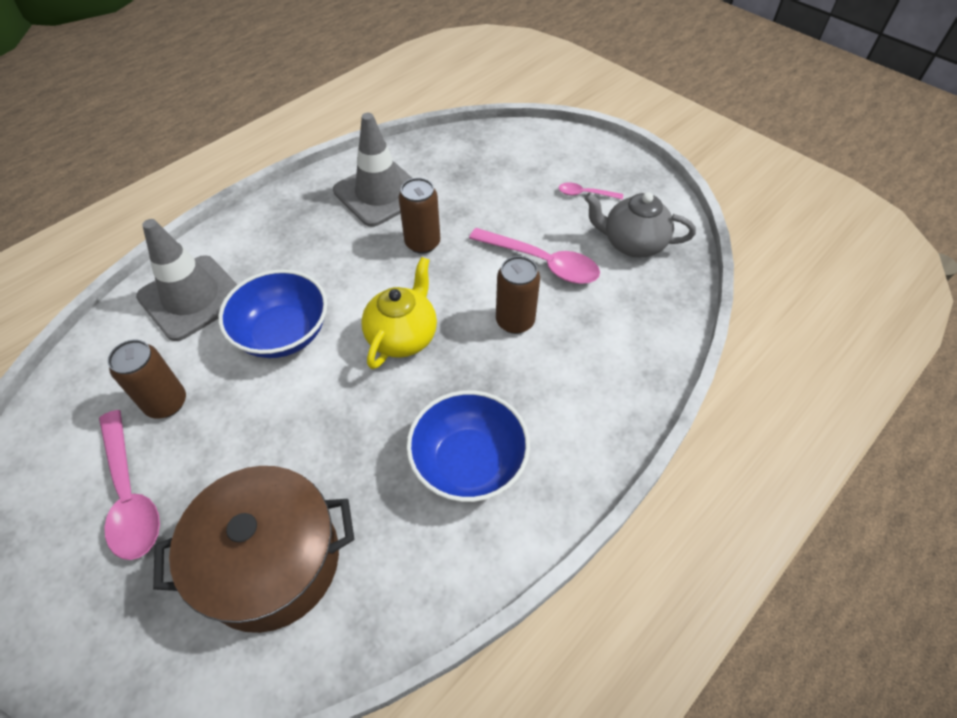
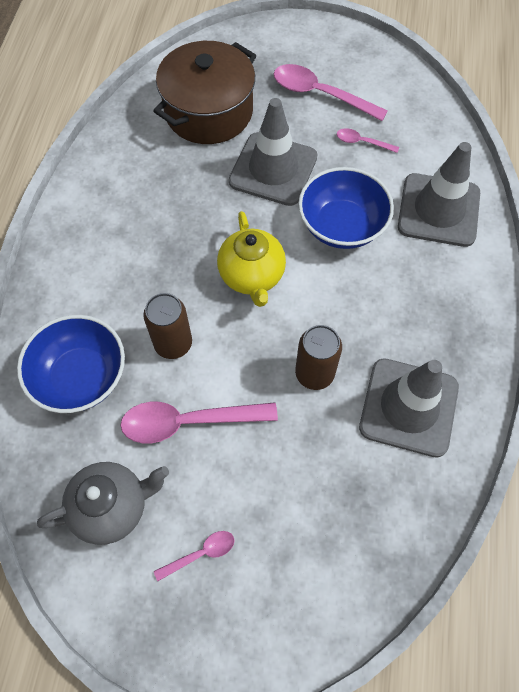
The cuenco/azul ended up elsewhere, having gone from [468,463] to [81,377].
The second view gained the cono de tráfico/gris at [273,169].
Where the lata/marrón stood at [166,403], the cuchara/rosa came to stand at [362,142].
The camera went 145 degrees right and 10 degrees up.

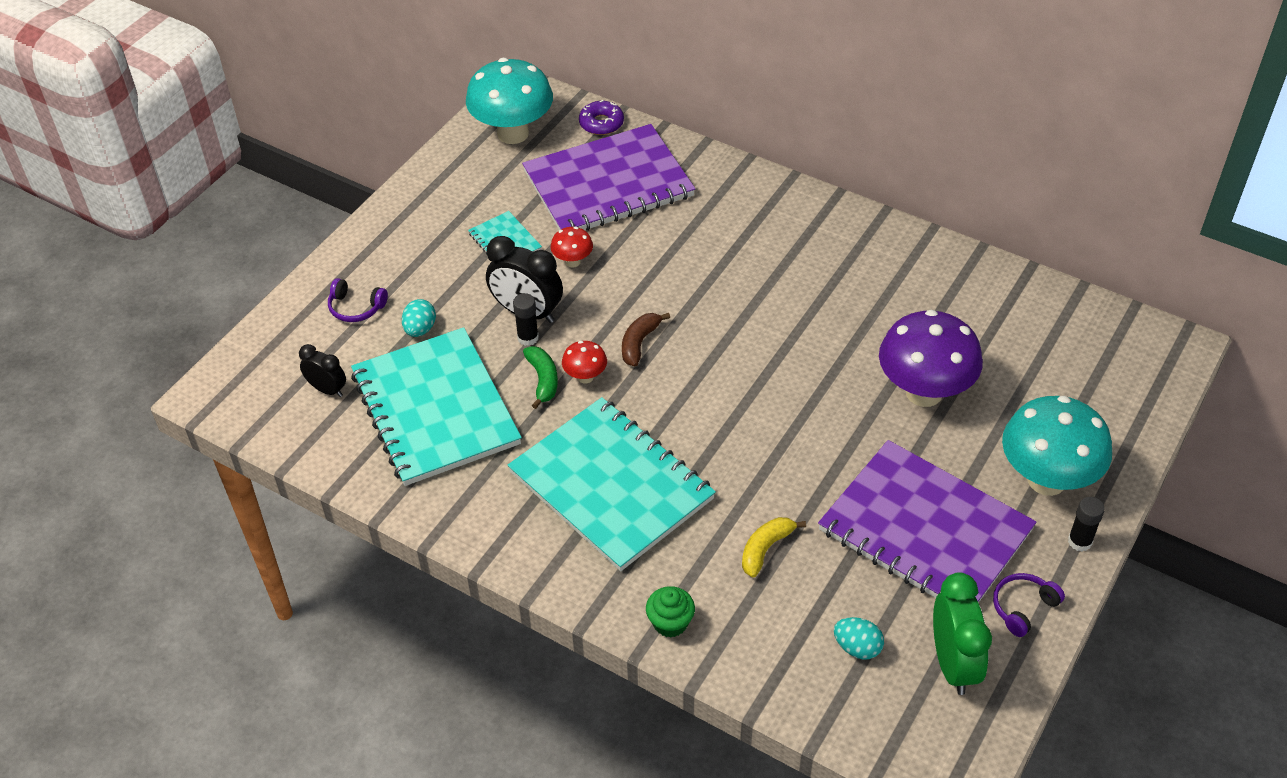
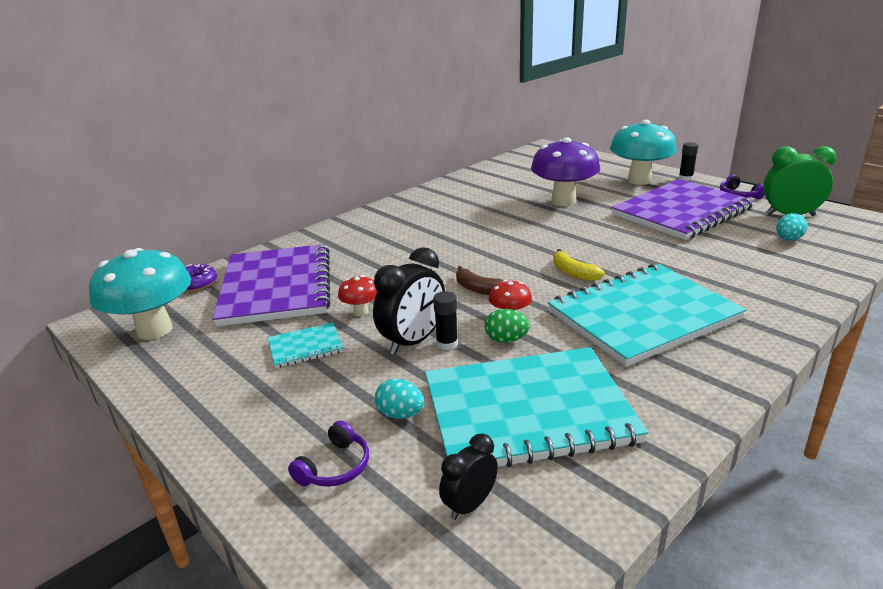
Where the plátano/verde stood at [543,380], the huevo/verde came to stand at [506,340].
The plátano/amarillo ended up elsewhere, having gone from [765,549] to [573,273].
The second view lost the magdalena/verde at [670,623].
The camera went 75 degrees left and 20 degrees down.

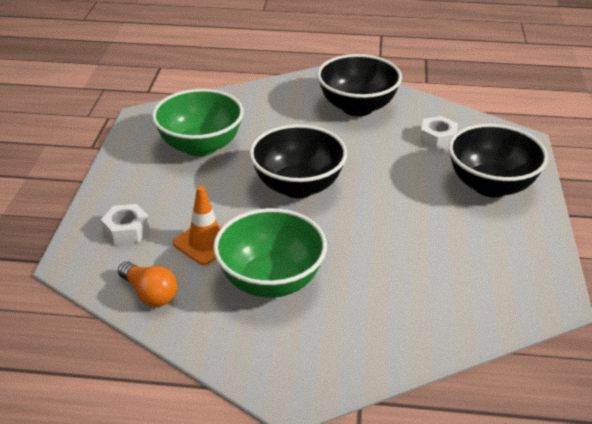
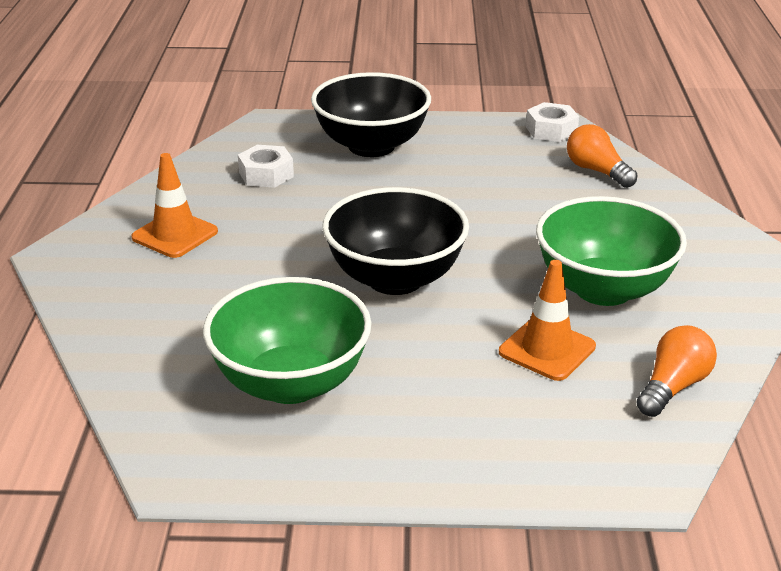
Where the cuenco/negro stood at [357,107], the cono de tráfico/naranja came to stand at [175,235].
The tuerca/blanco ended up elsewhere, having gone from [127,230] to [551,130].
The second view gained the bombilla/naranja at [597,171].
The camera went 95 degrees left and 5 degrees down.

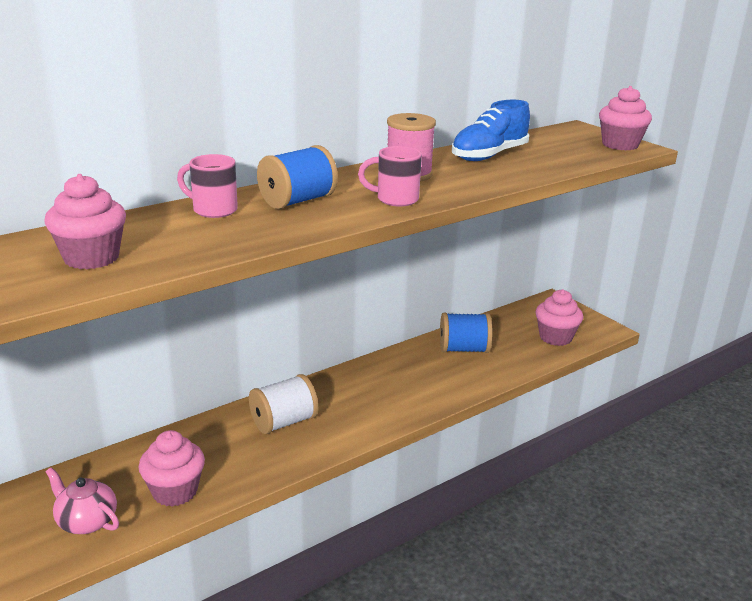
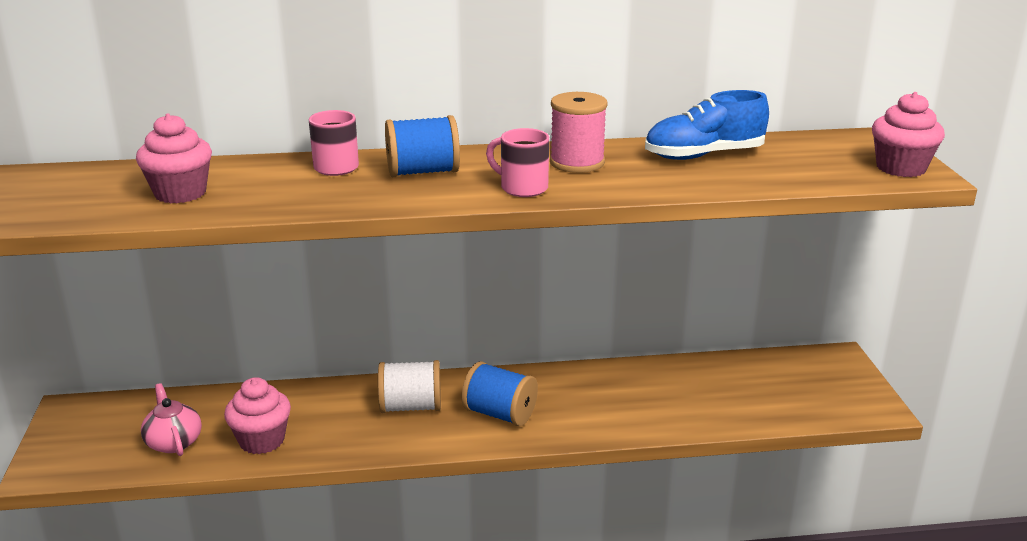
The carrete/azul ended up elsewhere, having gone from [463,349] to [499,414].
The second view lost the magdalena/rosa at [555,337].
The camera went 30 degrees right and 0 degrees up.

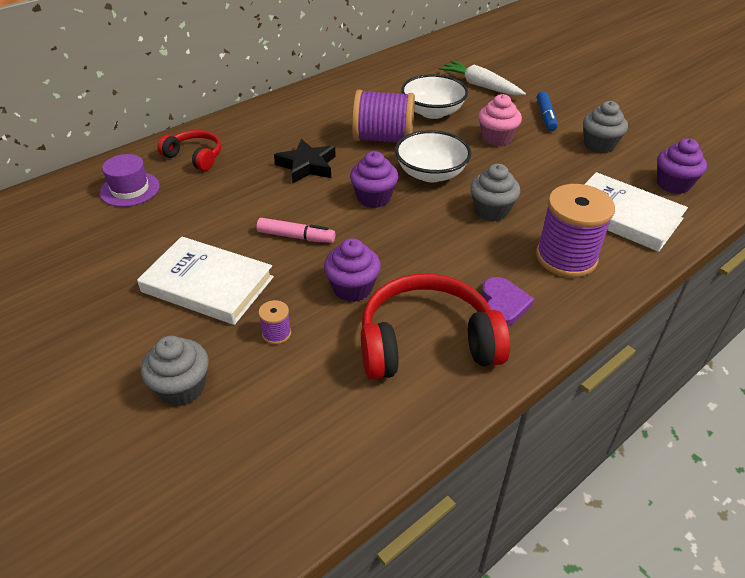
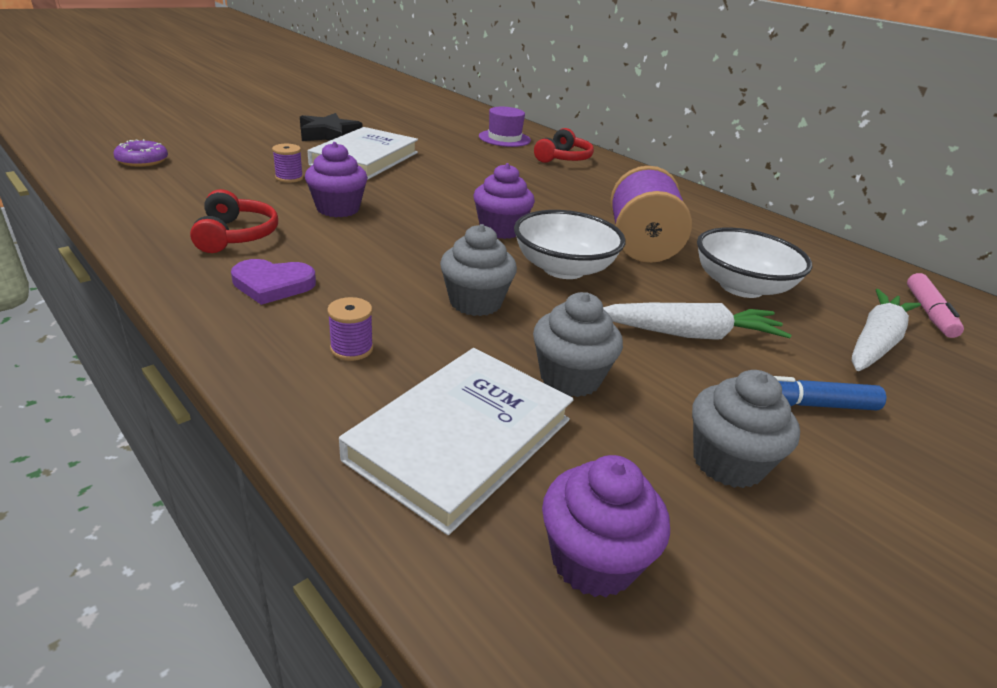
The second view gained the rosquilla/morado at [142,161].
The size of the auriculares/rojo at [426,342] changed by a factor of 0.57.
The estrella/negro ended up elsewhere, having gone from [307,166] to [329,135].
The size of the carrete/morado at [566,258] changed by a factor of 0.43.
The magdalena/gris ended up elsewhere, having gone from [182,388] to [570,378].
Where the magdalena/rosa stood at [496,138], the zanahoria/blanco came to stand at [689,334].
The rotulador/rosa ended up elsewhere, having gone from [296,237] to [929,313].
The camera went 85 degrees right and 10 degrees down.

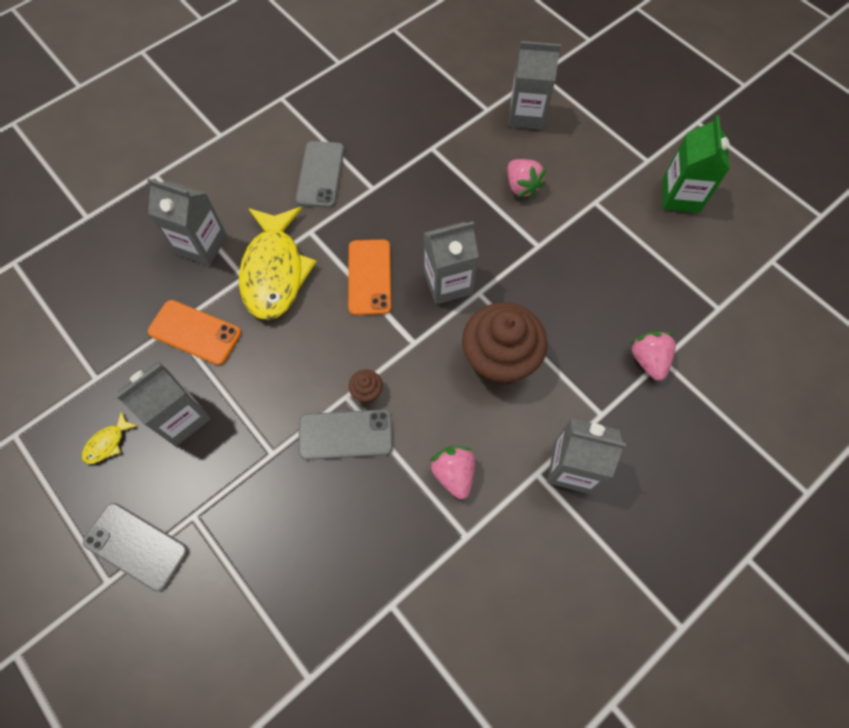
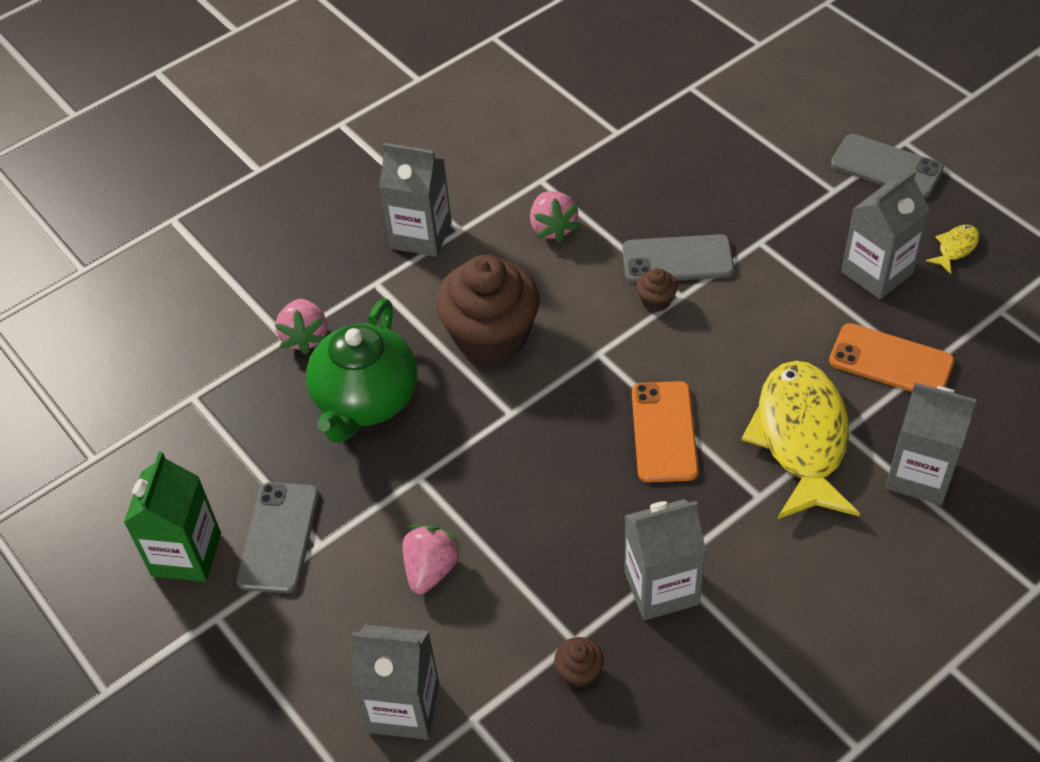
The móvil/gris ended up elsewhere, having gone from [320,174] to [279,537].
The second view gained the tetera/verde at [366,400].
The fresa/rosa at [521,186] ended up facing another way, 45 degrees clockwise from before.
The second view gained the magdalena/marrón at [579,672].
The cartón de leche/gris ended up elsewhere, having gone from [448,283] to [661,588].
The camera went 175 degrees left and 15 degrees down.

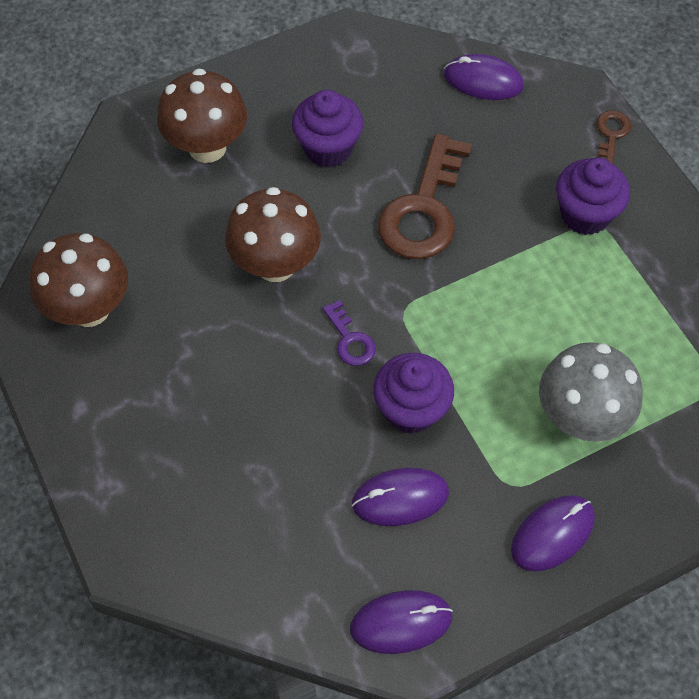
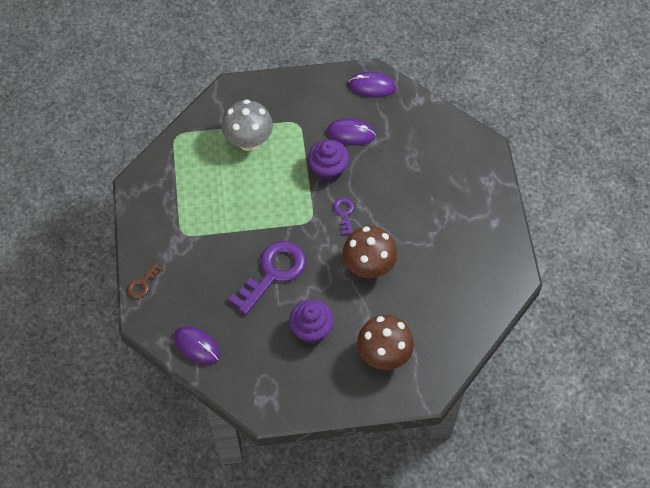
What was the llave/marrón at [424,209] turned into the llave/morado at [273,273].
The second view lost the seta/marrón at [89,309].
The second view lost the ratón/morado at [552,534].
The second view lost the magdalena/morado at [585,214].
The camera went 160 degrees left and 0 degrees up.

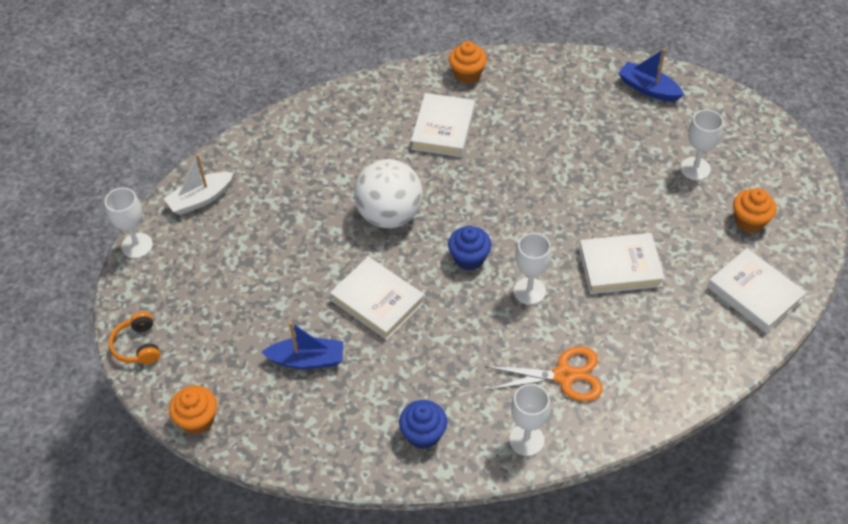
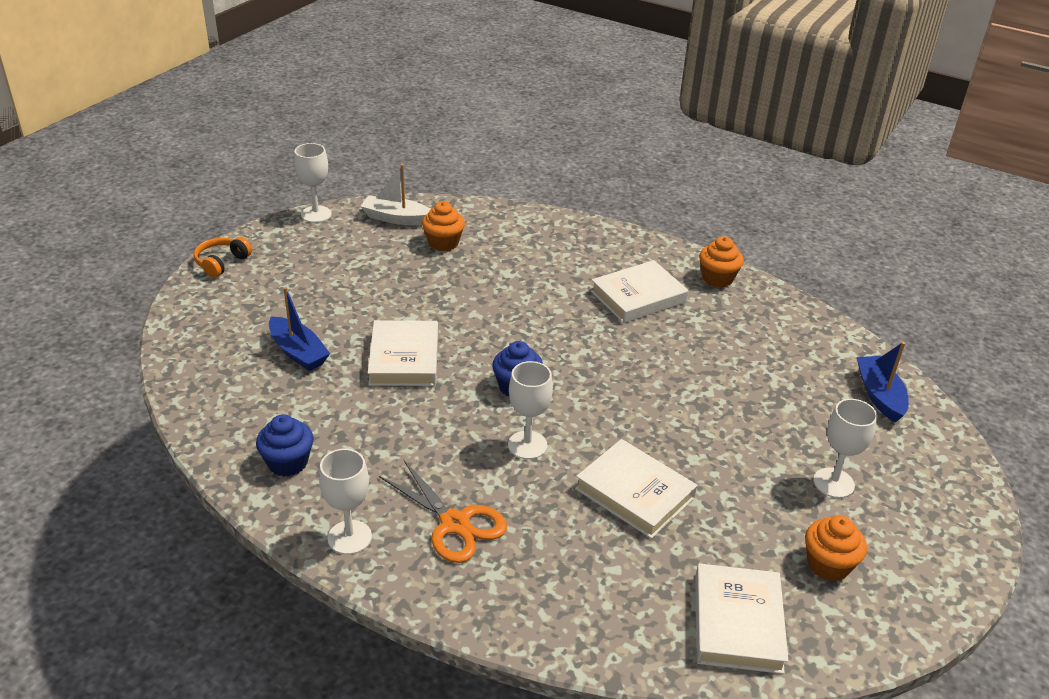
The magdalena/naranja ended up elsewhere, having gone from [197,419] to [443,243].
The second view lost the pelota/blanco at [389,215].
The camera went 45 degrees right and 15 degrees down.

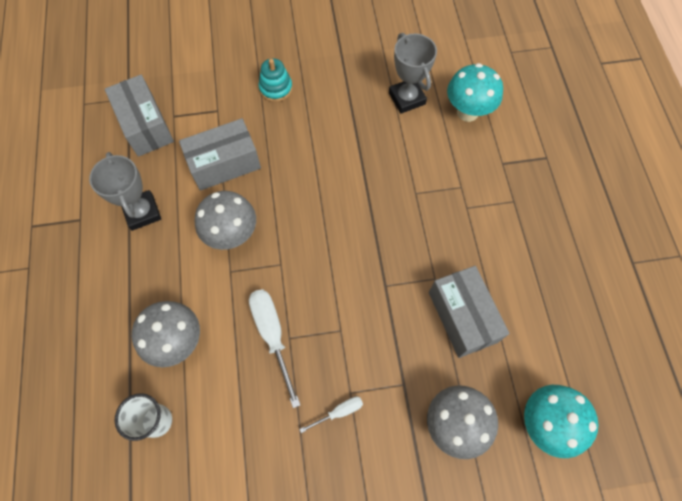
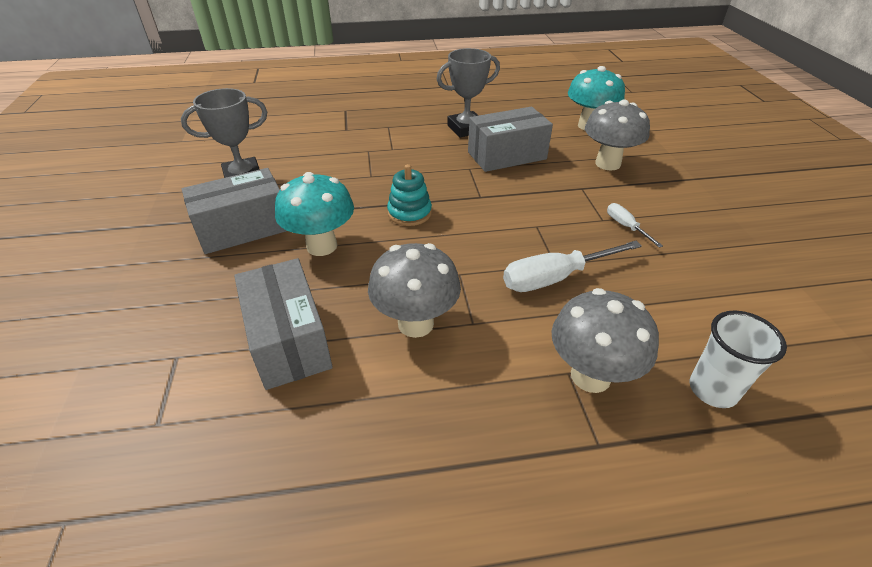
The caja/gris ended up elsewhere, having gone from [145,126] to [243,228].
The seta/turquesa ended up elsewhere, having gone from [467,112] to [322,246].
The juguete apilable/turquesa ended up elsewhere, having gone from [276,88] to [409,213].
The trofeo/gris ended up elsewhere, having gone from [142,212] to [466,128].
The camera went 90 degrees left and 25 degrees down.

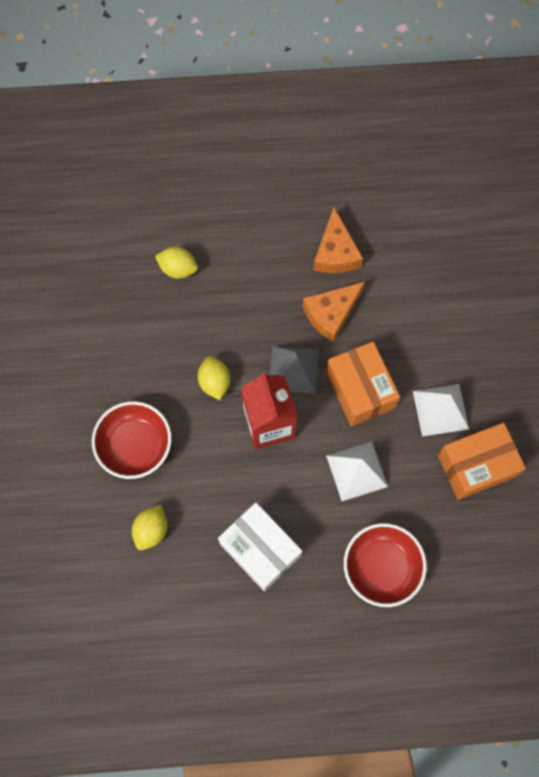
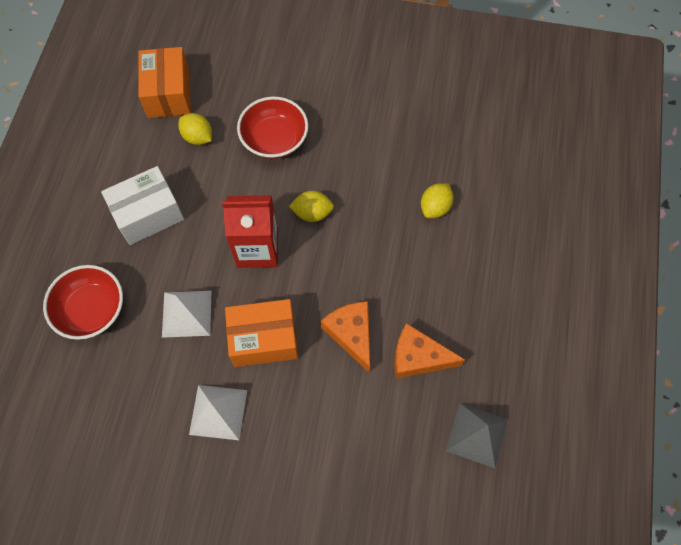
The caja/naranja ended up elsewhere, having gone from [476,466] to [169,93].
The pirámide/gris ended up elsewhere, having gone from [293,369] to [477,434].
The camera went 105 degrees right and 5 degrees down.

